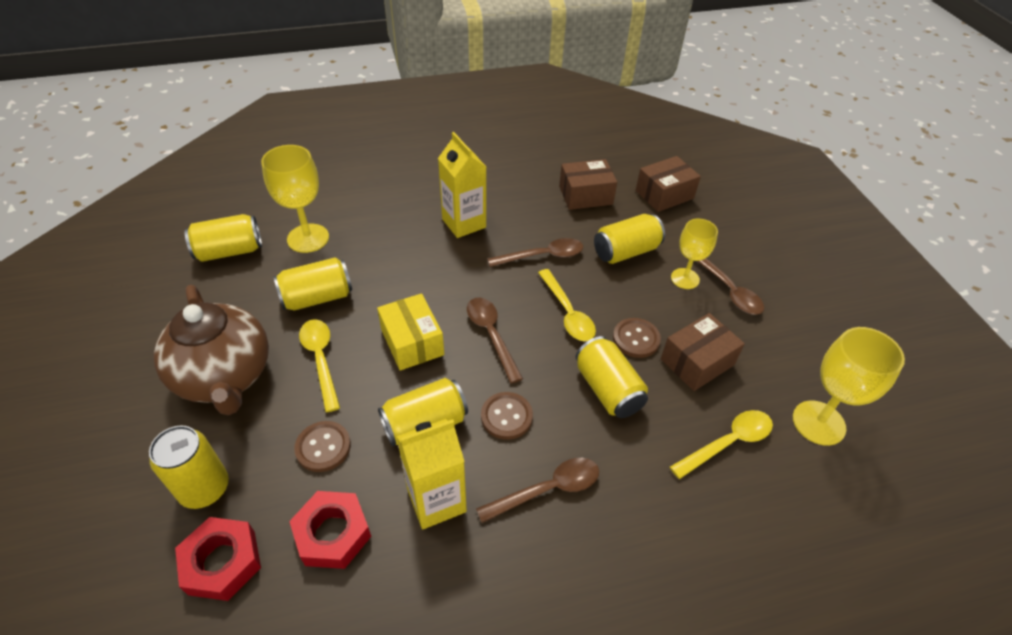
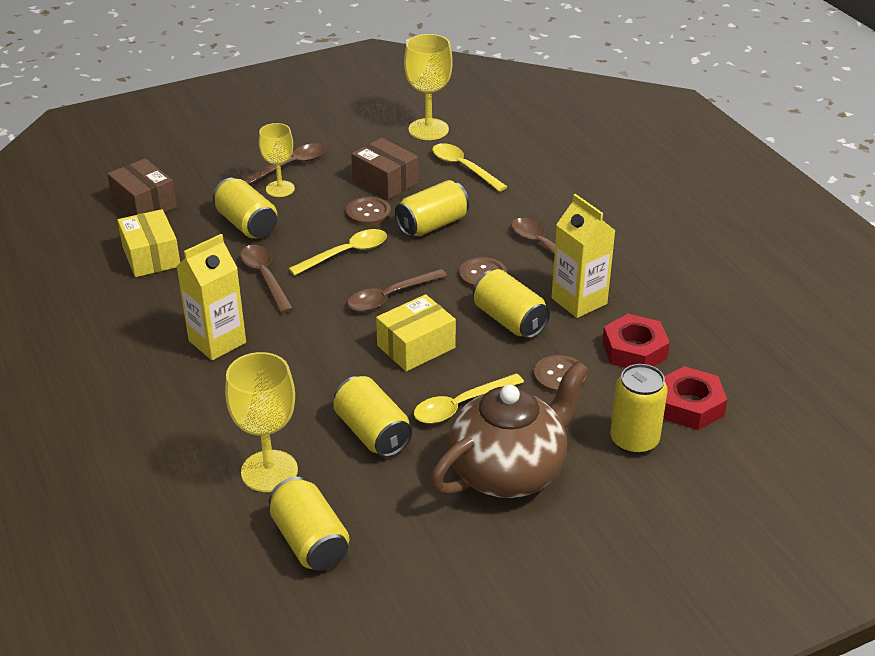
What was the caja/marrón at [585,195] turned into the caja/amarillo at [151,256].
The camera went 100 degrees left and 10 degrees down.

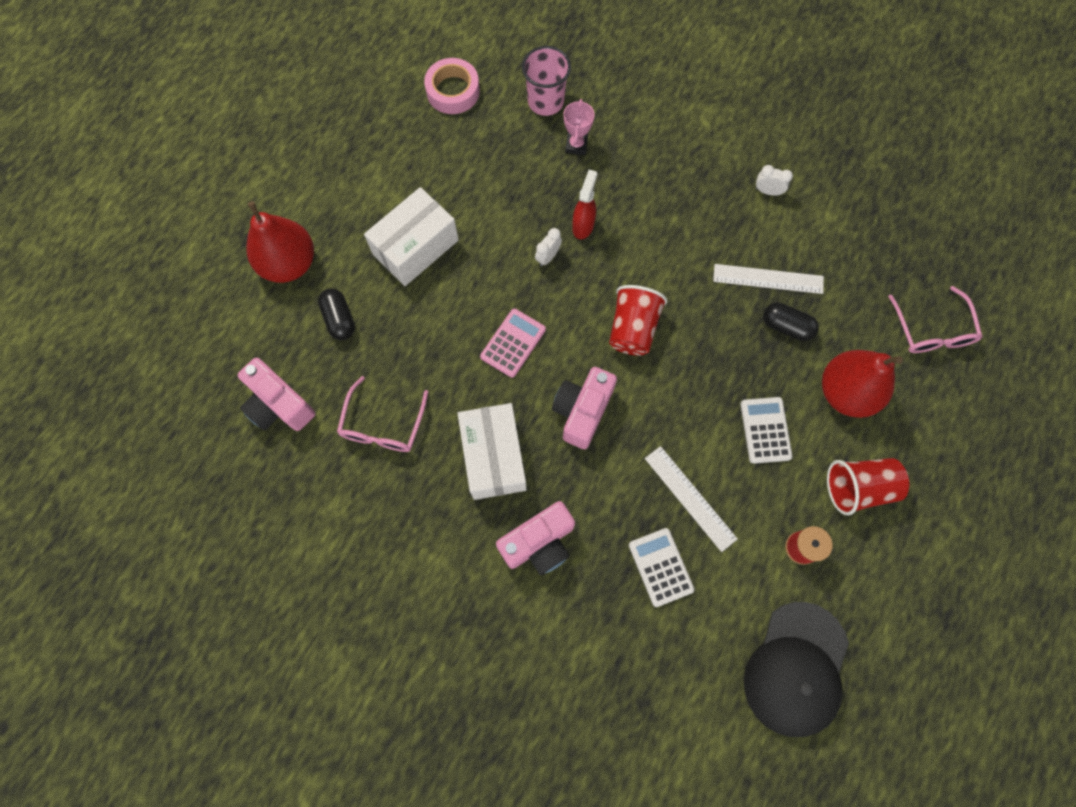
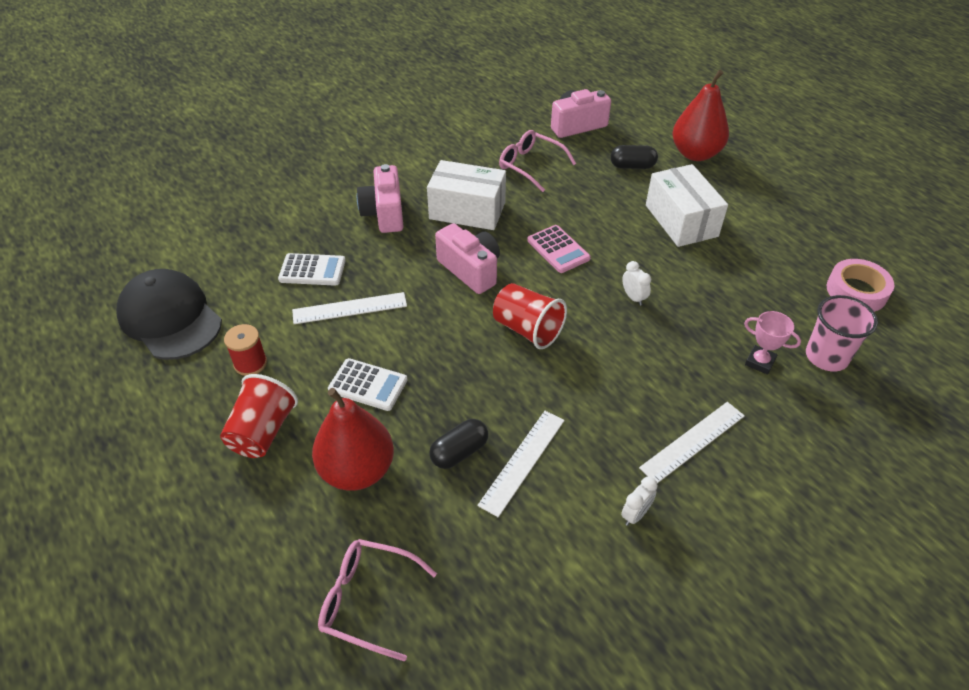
The second view gained the regla/blanco at [693,441].
The second view lost the pulverizador/rojo at [583,225].
The camera went 115 degrees right and 25 degrees down.

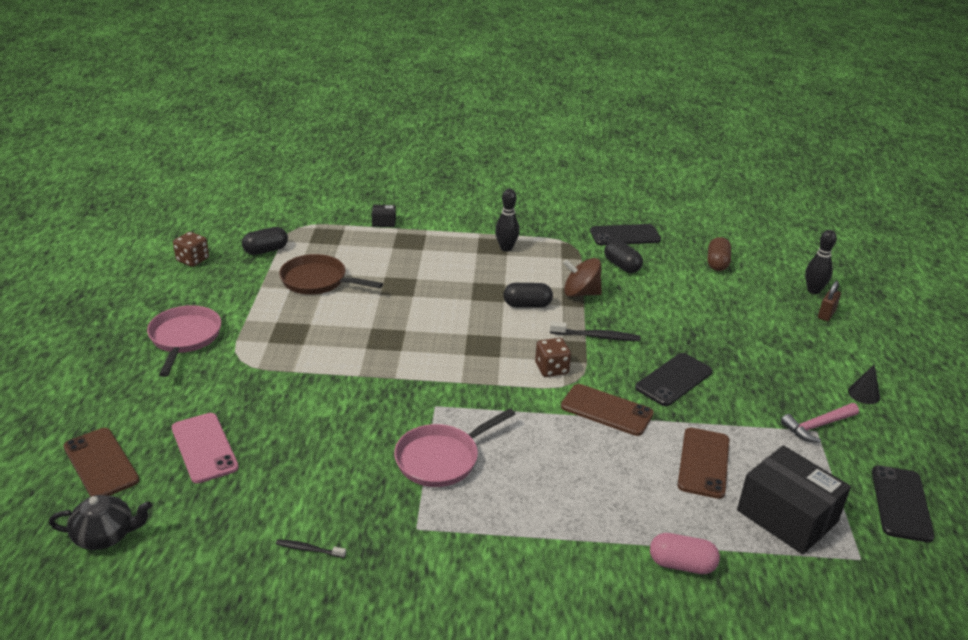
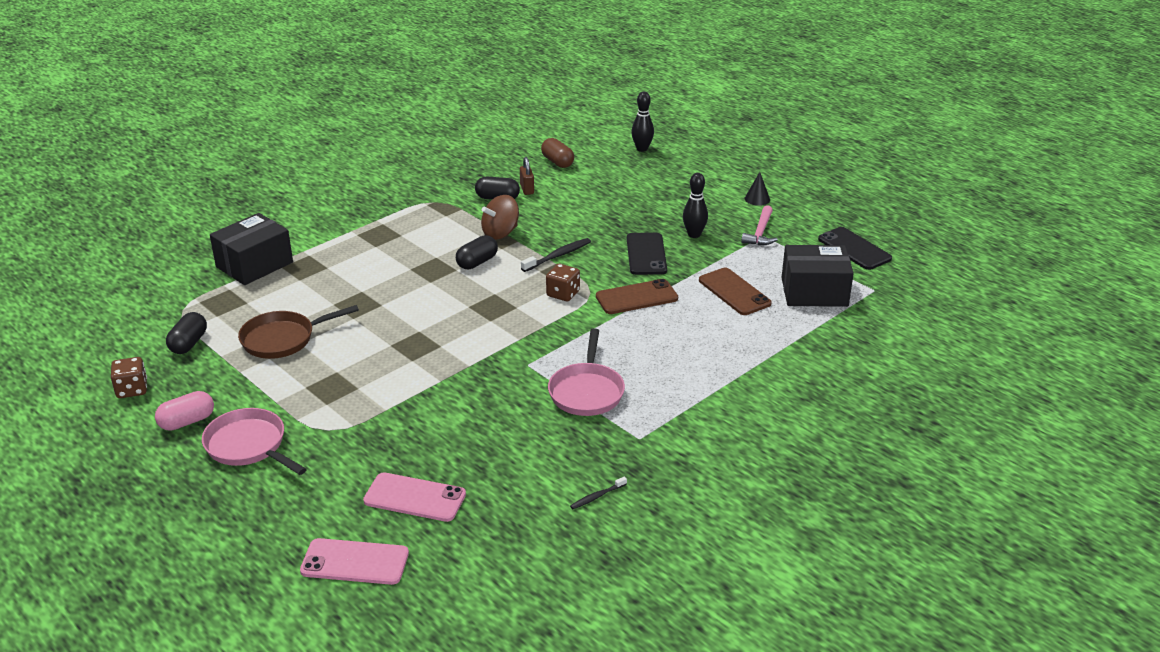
The cápsula/rosa ended up elsewhere, having gone from [681,564] to [187,422].
The size of the caja/negro at [384,222] changed by a factor of 2.31.
What was the móvil/marrón at [101,463] turned into the móvil/rosa at [355,562].
The candado/marrón ended up elsewhere, having gone from [826,314] to [527,189].
The bolo/negro ended up elsewhere, having gone from [506,248] to [694,234].
The second view lost the tetera/negro at [105,535].
The second view lost the móvil/negro at [625,235].
The camera went 45 degrees left and 0 degrees up.

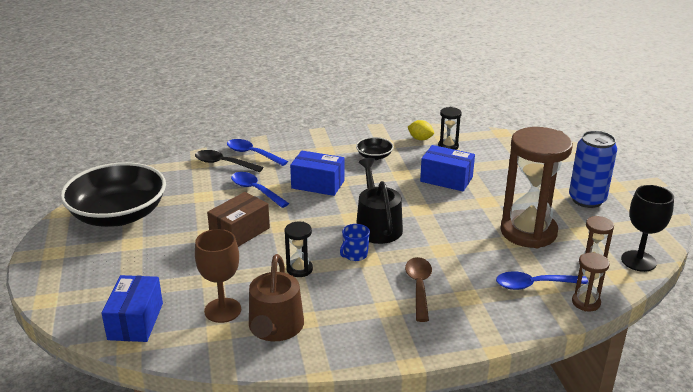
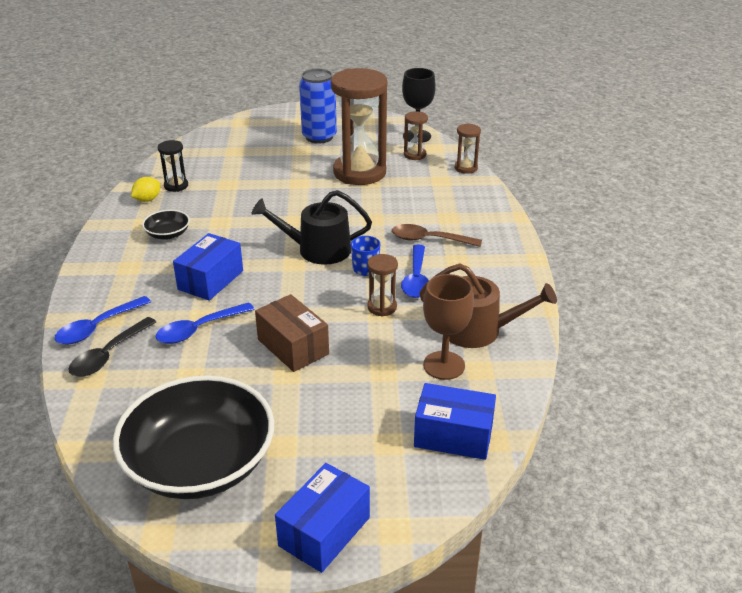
The caja/azul ended up elsewhere, having gone from [446,179] to [324,531].
What was the reloj de arena/negro at [299,269] turned into the reloj de arena/marrón at [382,307].
The cuchara/azul ended up elsewhere, having gone from [534,285] to [416,279].
The camera went 80 degrees left and 5 degrees up.

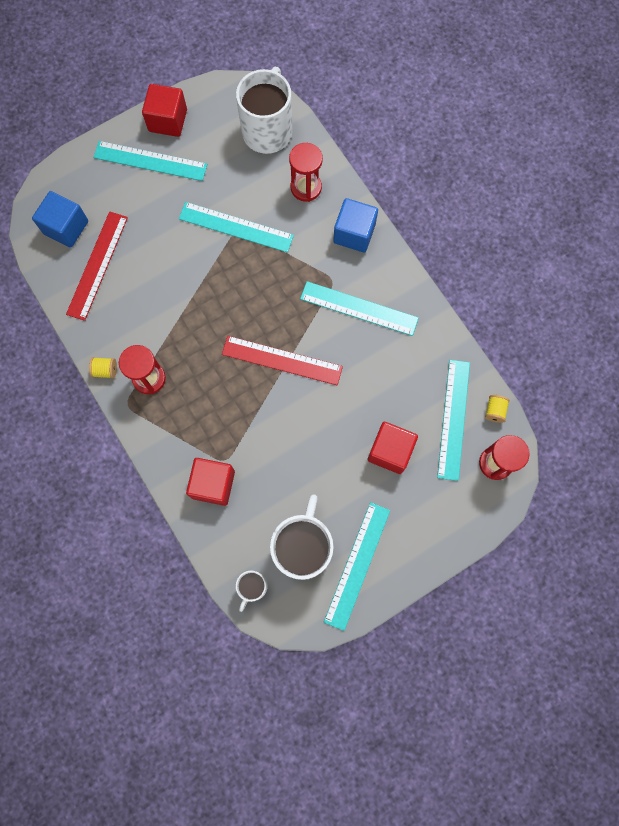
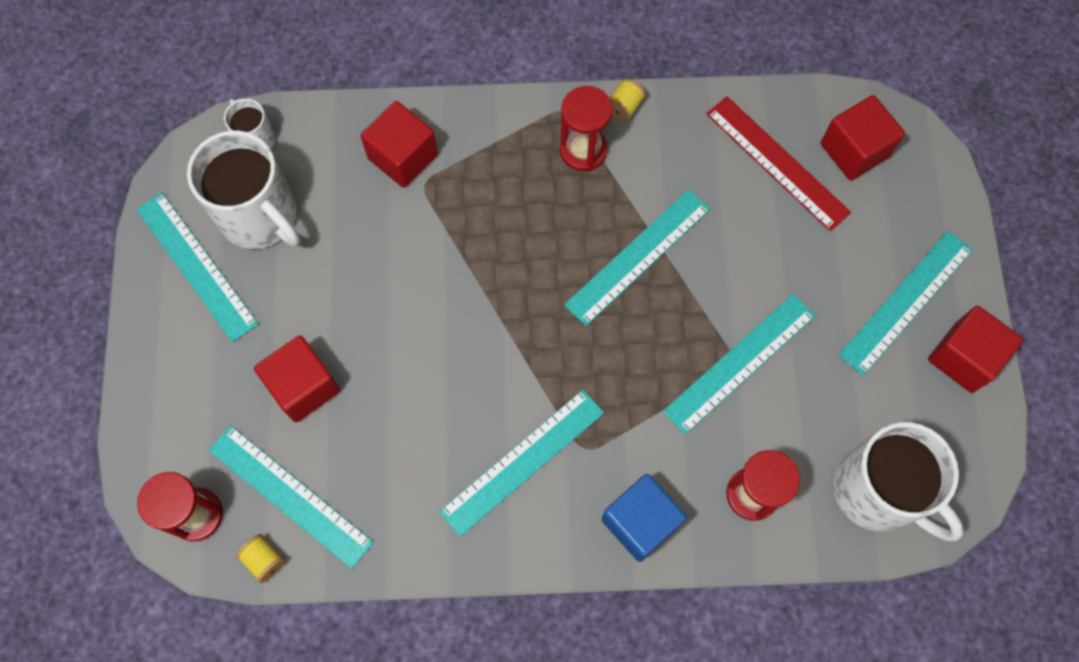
The second view gained the regla/turquesa at [637,256].
What was the cubo/azul at [66,227] turned into the cubo/rojo at [854,150].
The second view lost the regla/rojo at [282,360].
The camera went 120 degrees right and 5 degrees down.

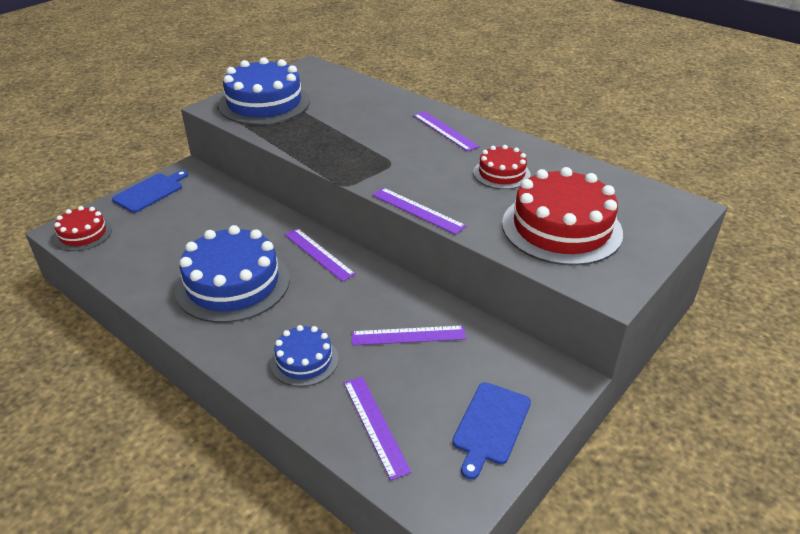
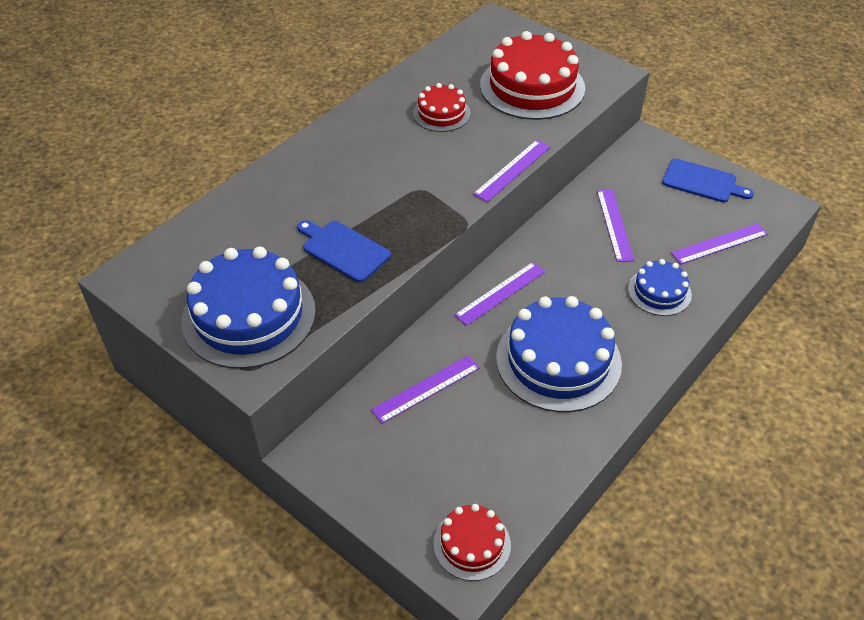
The tabla de cortar/azul ended up elsewhere, having gone from [150,192] to [343,250].
The regla/morado ended up elsewhere, having gone from [445,131] to [426,389].
The camera went 90 degrees left and 10 degrees up.

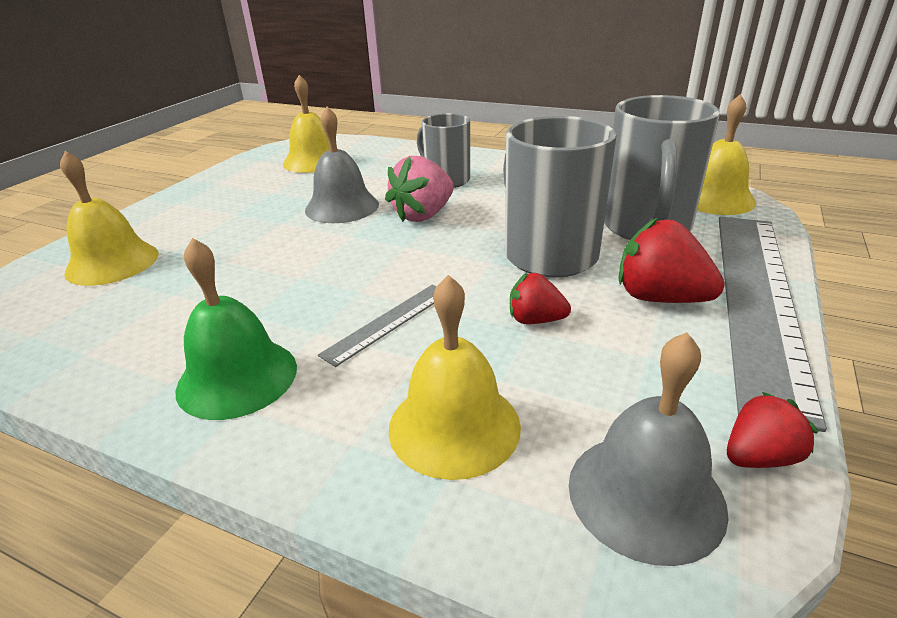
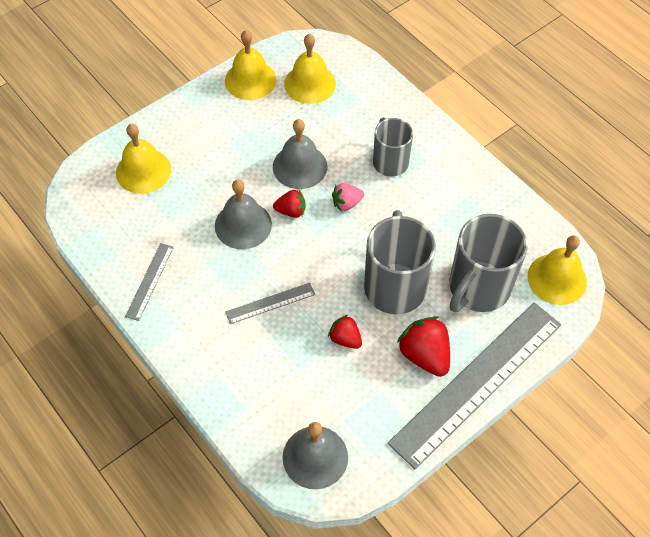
The second view gained the regla/gris at [150,281].
The second view gained the campana/gris at [243,225].
The campana/amarillo ended up elsewhere, having gone from [454,426] to [250,80].
The fresa/rojo ended up elsewhere, having gone from [759,457] to [291,211].
The size of the fresa/rosa at [423,215] changed by a factor of 0.60.
The second view lost the campana/verde at [237,377].
The camera went 25 degrees right and 25 degrees up.

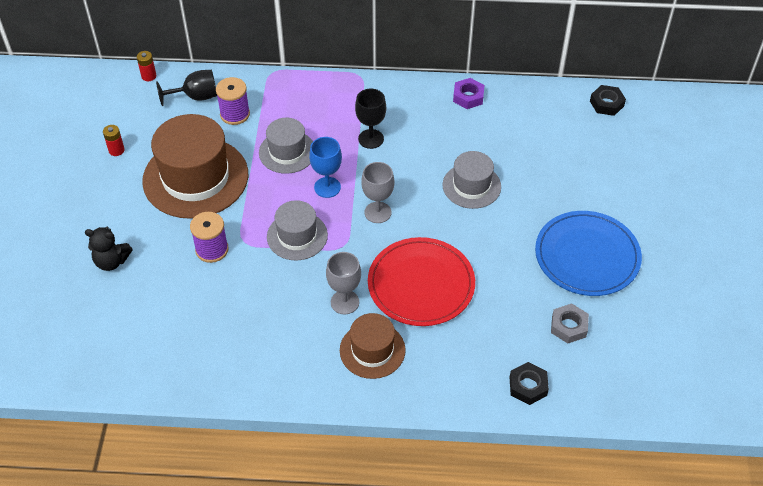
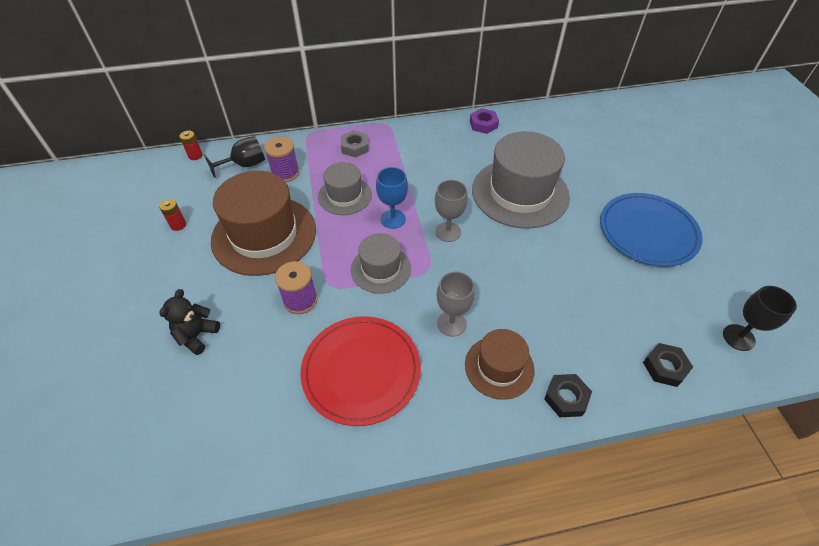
The osito/negro at [111,261] ended up facing another way, 120 degrees clockwise from before.
The plato/rojo ended up elsewhere, having gone from [421,284] to [361,371].
The tuerca/gris ended up elsewhere, having gone from [568,326] to [355,147].
The size of the sombrero/gris at [471,186] changed by a factor of 1.80.
The tuerca/negro ended up elsewhere, having gone from [606,103] to [566,398].
The copa/negro ended up elsewhere, having gone from [371,139] to [738,337].
The camera went 15 degrees left and 0 degrees up.

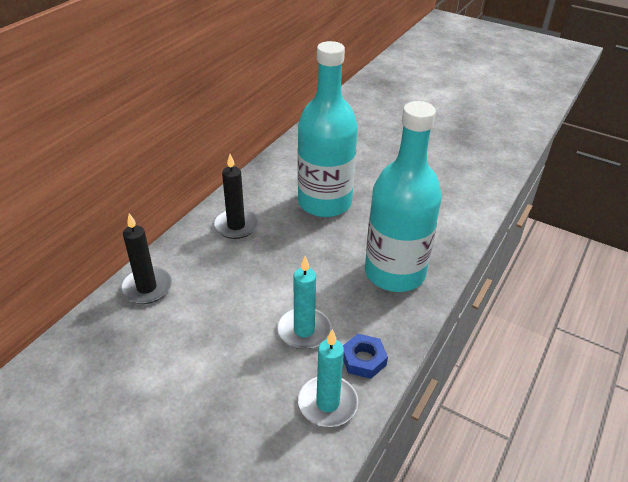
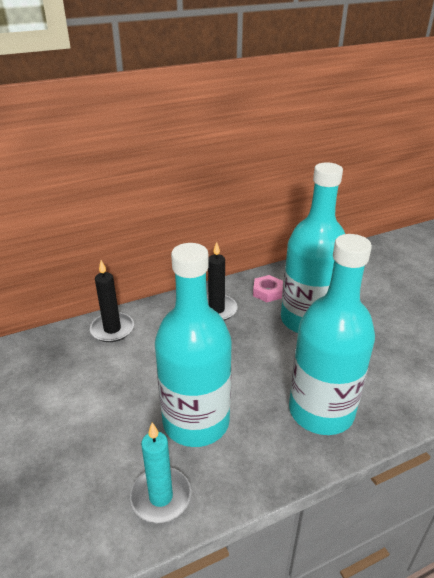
Where the vela/turquesa stood at [304,330], the botella/turquesa came to stand at [196,422].
The second view gained the tuerca/rosa at [267,292].
The second view lost the tuerca/azul at [363,360].
The camera went 35 degrees right and 5 degrees down.

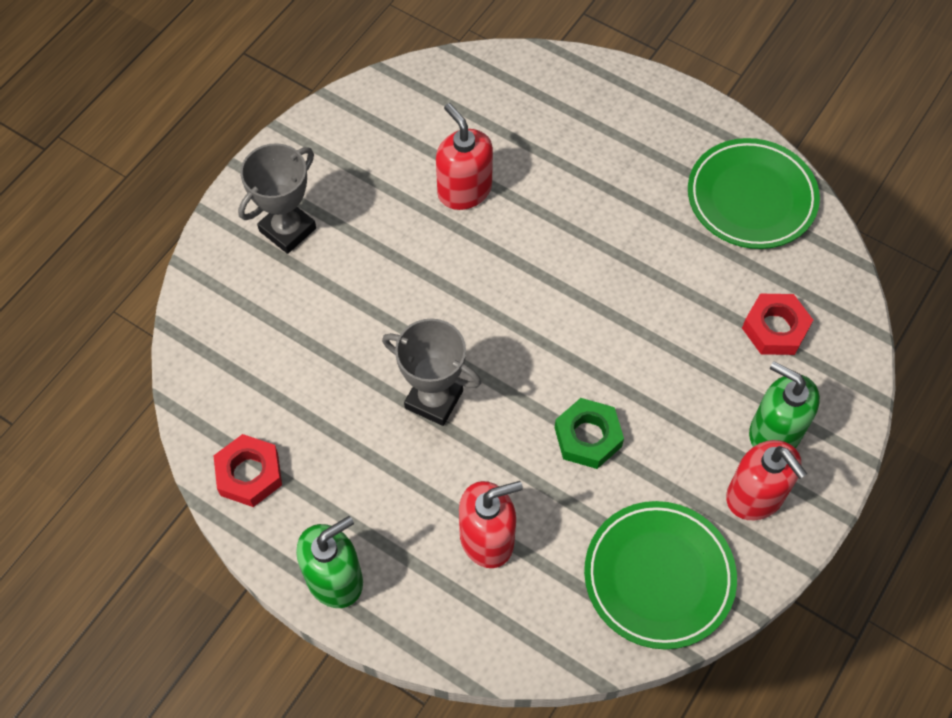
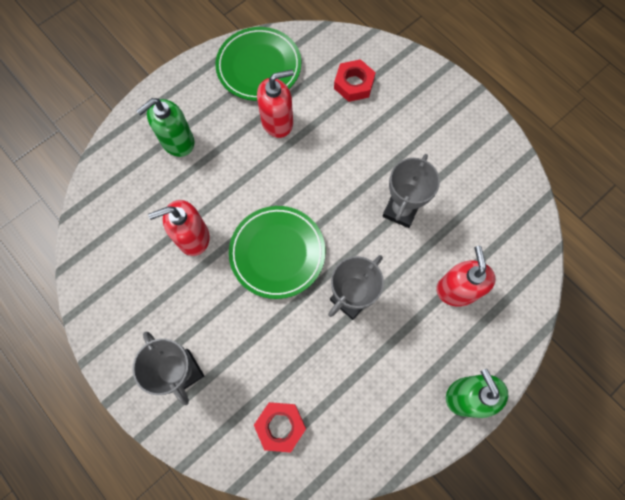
The dispensador de jabón/verde ended up elsewhere, having gone from [774,432] to [177,141].
The plato/verde ended up elsewhere, having gone from [658,577] to [277,253].
The tuerca/rojo ended up elsewhere, having gone from [249,474] to [280,426].
The dispensador de jabón/rojo ended up elsewhere, having gone from [755,496] to [277,122].
Where the tuerca/verde stood at [588,437], the trofeo/gris came to stand at [400,210].
The camera went 75 degrees left and 10 degrees up.

